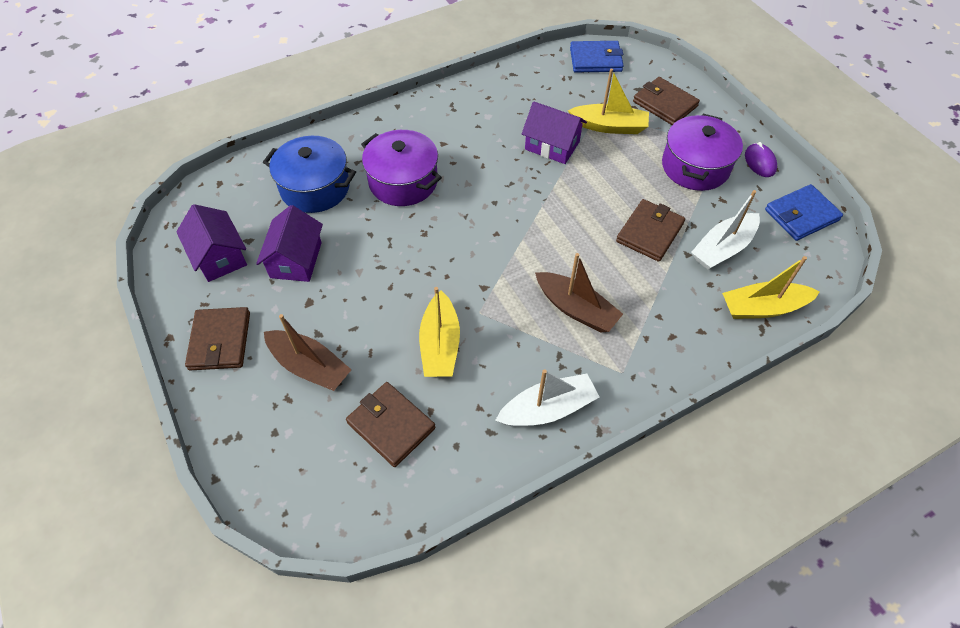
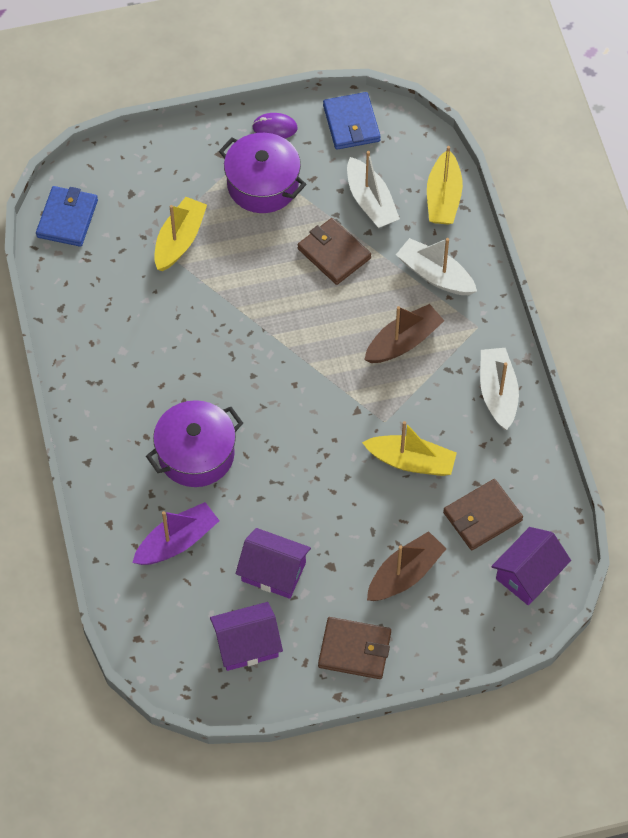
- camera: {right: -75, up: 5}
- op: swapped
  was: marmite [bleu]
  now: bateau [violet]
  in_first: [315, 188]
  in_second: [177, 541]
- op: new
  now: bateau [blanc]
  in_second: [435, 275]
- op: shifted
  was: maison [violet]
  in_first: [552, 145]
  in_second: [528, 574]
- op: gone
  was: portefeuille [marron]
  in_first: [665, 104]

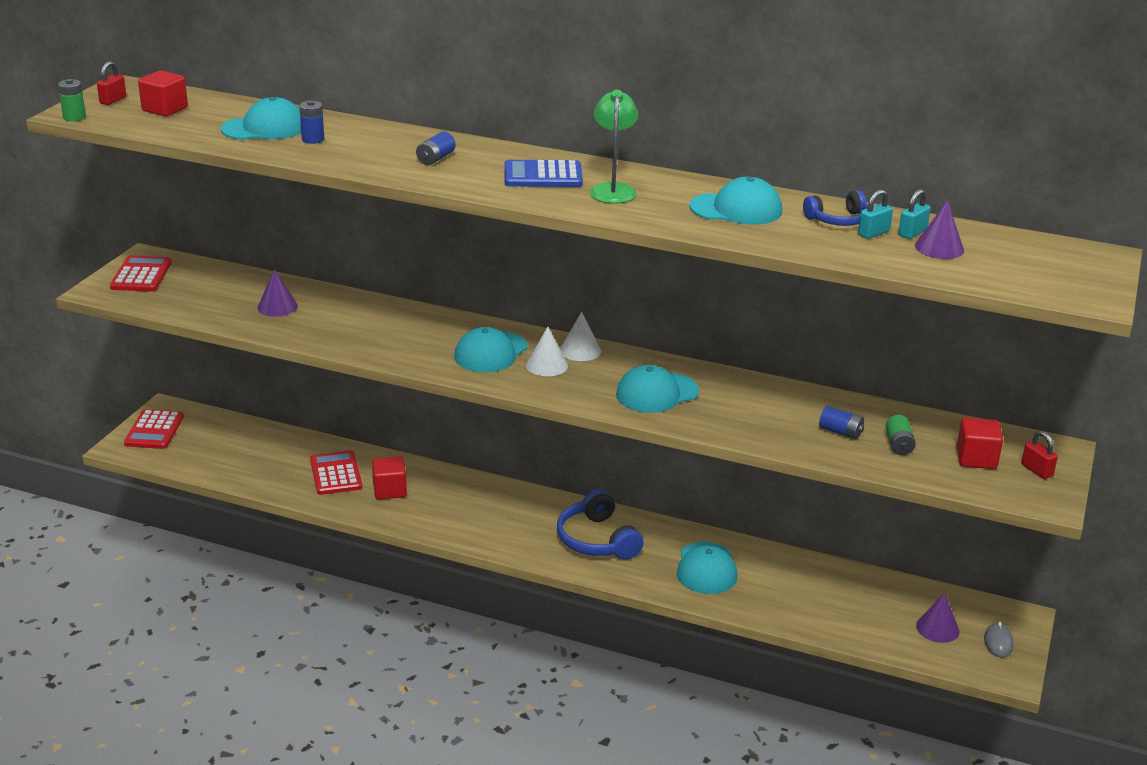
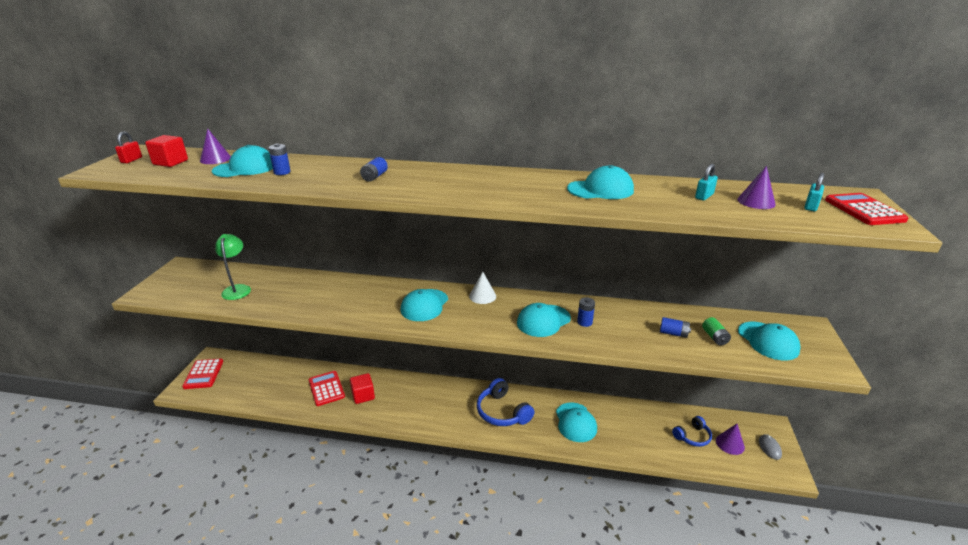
- camera: {right: -10, up: 0}
- op: shifted
  was: cône [violet]
  in_first: [277, 307]
  in_second: [215, 159]
- op: shifted
  was: lampe [vert]
  in_first: [613, 189]
  in_second: [237, 289]
- op: new
  now: pile [bleu]
  in_second: [584, 322]
- op: shifted
  was: casque audio [bleu]
  in_first: [838, 220]
  in_second: [692, 436]
- op: swapped
  was: cube [rouge]
  now: casquette [turquoise]
  in_first: [976, 458]
  in_second: [768, 341]
- op: shifted
  was: cadenas [turquoise]
  in_first: [912, 233]
  in_second: [811, 206]
- op: shifted
  was: calculatrice [rouge]
  in_first: [141, 275]
  in_second: [864, 210]
- op: gone
  was: pile [vert]
  in_first: [74, 117]
- op: gone
  was: calculatrice [bleu]
  in_first: [543, 176]
- op: gone
  was: cône [blanc]
  in_first: [547, 365]
- op: gone
  was: cadenas [rouge]
  in_first: [1036, 470]

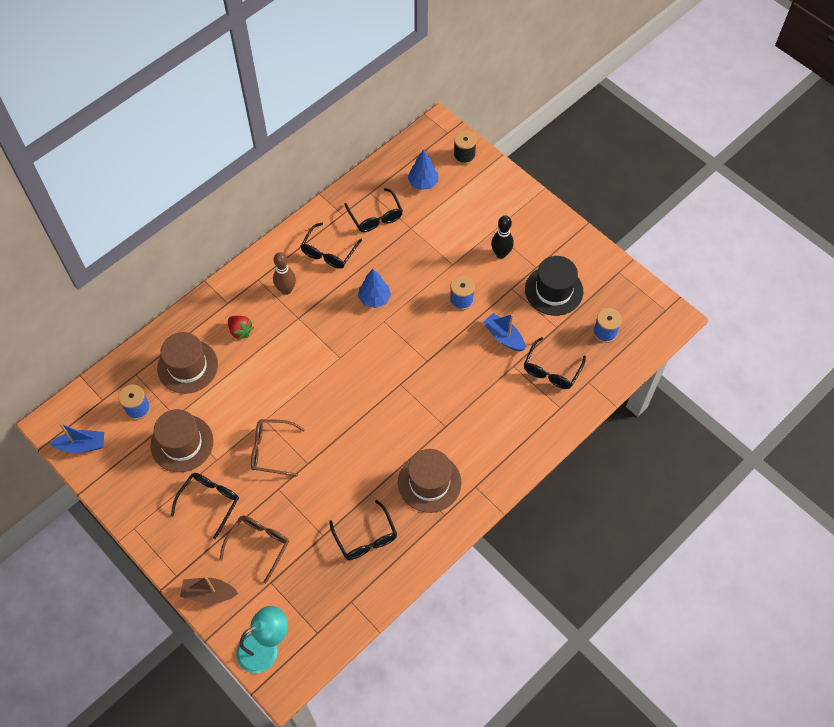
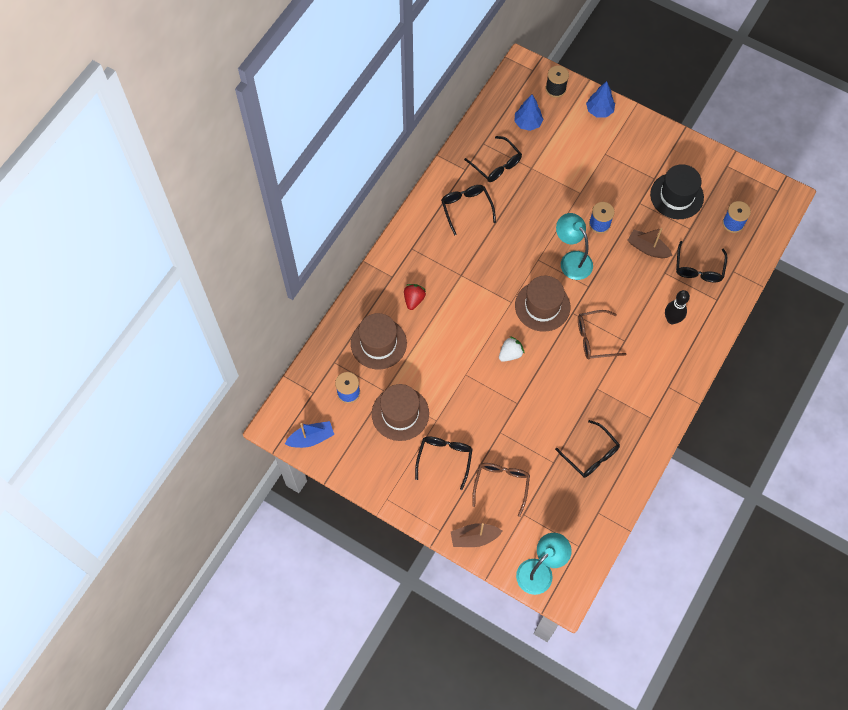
- camera: {right: -15, up: 5}
- op: rotated
  was: fraise [rouge]
  in_first: [240, 331]
  in_second: [414, 299]
  clockwise: -105
- op: rotated
  was: lunettes [noir]
  in_first: [328, 252]
  in_second: [466, 208]
  clockwise: 150
- op: new
  now: fraise [blanc]
  in_second: [510, 354]
- op: shifted
  was: chapeau [marron]
  in_first: [429, 482]
  in_second: [542, 306]
- op: new
  now: lampe [turquoise]
  in_second: [571, 260]
- op: shifted
  was: lunettes [marron]
  in_first: [271, 450]
  in_second: [594, 339]
- op: shifted
  was: arbre [bleu]
  in_first: [374, 298]
  in_second: [599, 110]
- op: repainted
  was: bateau [bleu]
  now: bateau [marron]
  in_first: [503, 337]
  in_second: [647, 248]
- op: shifted
  was: quille [noir]
  in_first: [501, 254]
  in_second: [672, 319]
- op: gone
  was: quille [marron]
  in_first: [286, 290]

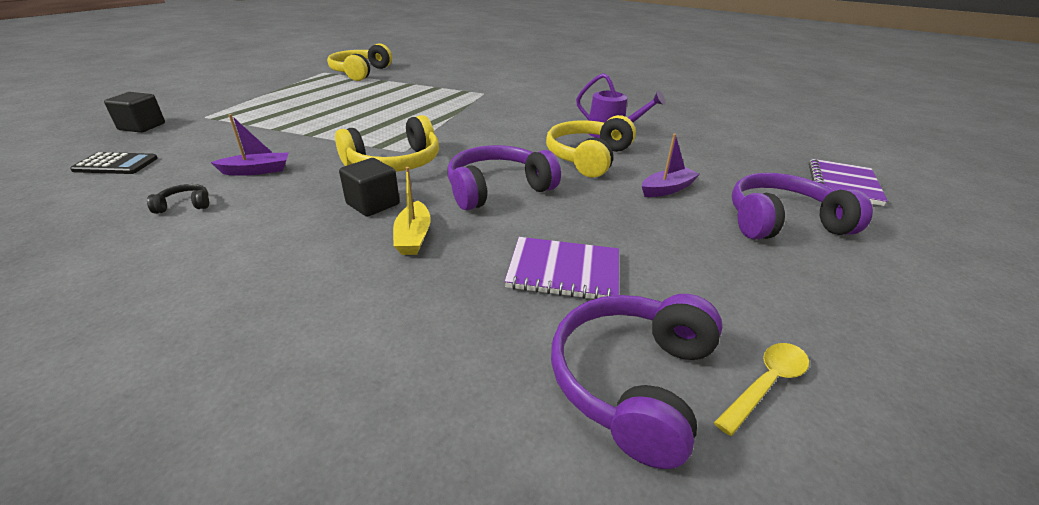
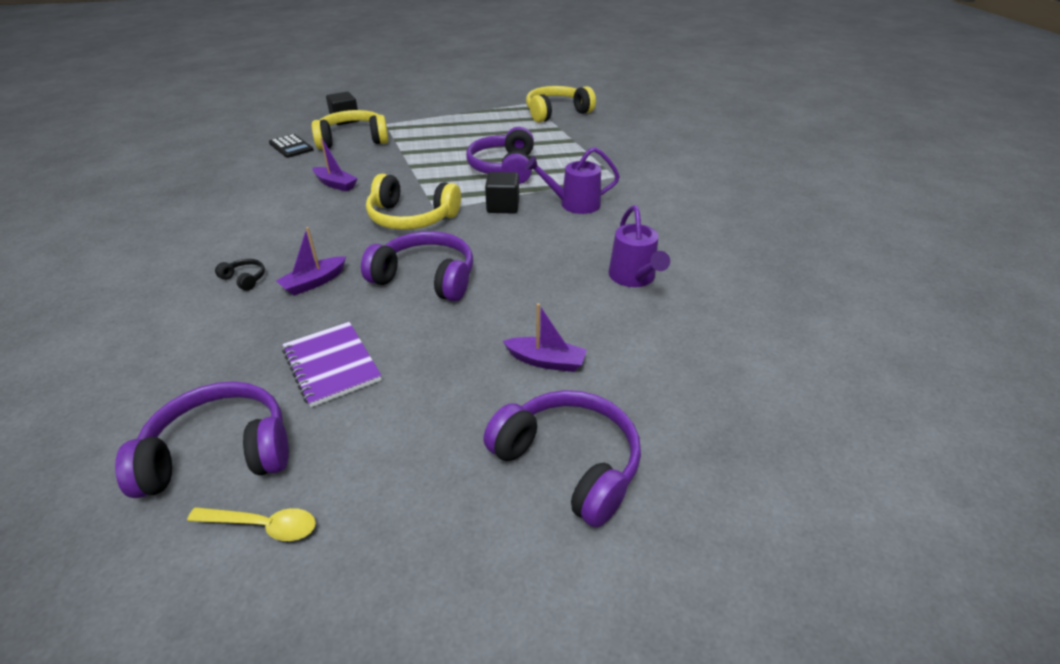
- camera: {right: 50, up: 5}
- op: shifted
  was: casque audio [noir]
  in_first: [185, 205]
  in_second: [245, 279]
- op: repainted
  was: bateau [jaune]
  now: bateau [violet]
  in_first: [413, 237]
  in_second: [314, 282]
- op: shifted
  was: casque audio [jaune]
  in_first: [588, 157]
  in_second: [353, 140]
- op: new
  now: casque audio [violet]
  in_second: [504, 168]
- op: shifted
  was: cube [noir]
  in_first: [373, 204]
  in_second: [503, 206]
- op: new
  now: arrosoir [violet]
  in_second: [574, 204]
- op: gone
  was: carnet [violet]
  in_first: [843, 184]

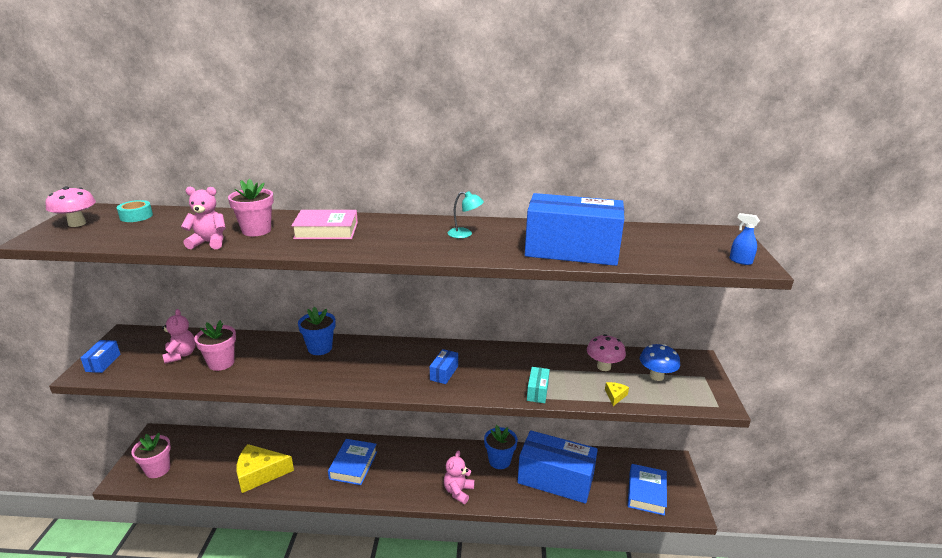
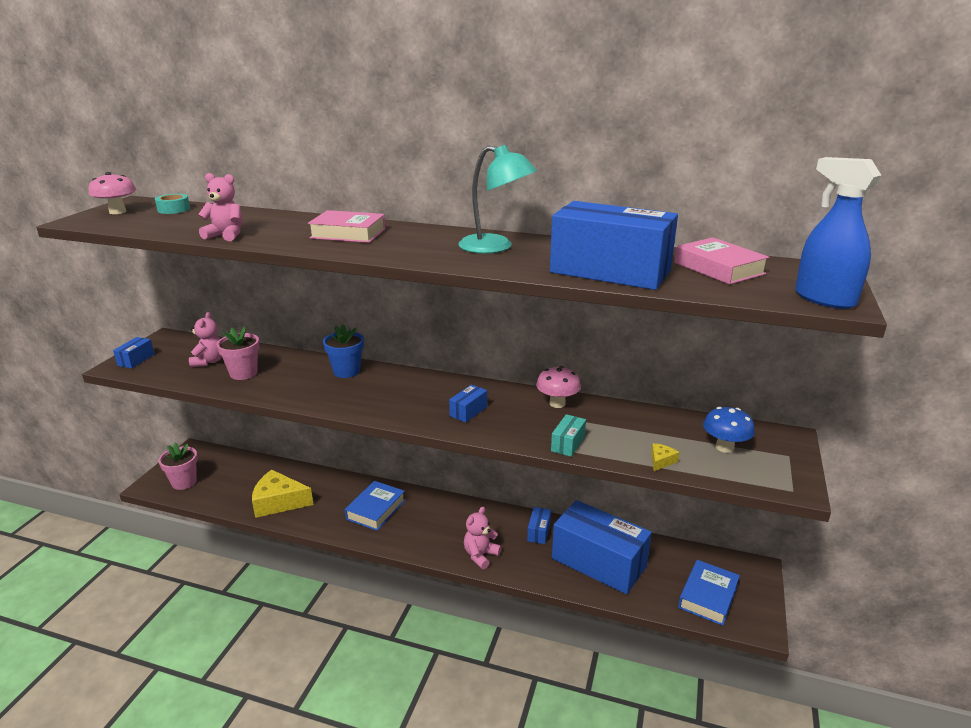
- camera: {right: 15, up: 0}
- op: scaled
  was: lampe [turquoise]
  in_first: [465, 234]
  in_second: [495, 247]
  ratio: 1.9
- op: swapped
  was: pot de fleurs [bleu]
  now: boîte [bleu]
  in_first: [499, 461]
  in_second: [538, 532]
- op: shifted
  was: champignon [rose]
  in_first: [603, 367]
  in_second: [557, 403]
- op: new
  now: livre [rose]
  in_second: [718, 268]
- op: scaled
  was: vaporisateur [bleu]
  in_first: [740, 261]
  in_second: [824, 299]
  ratio: 2.15
- op: gone
  was: pot de fleurs [rose]
  in_first: [256, 230]

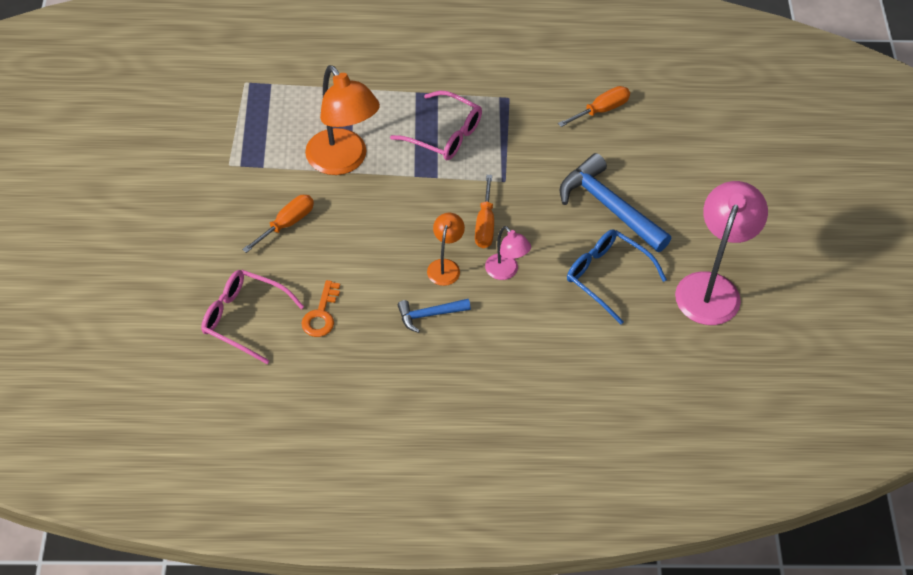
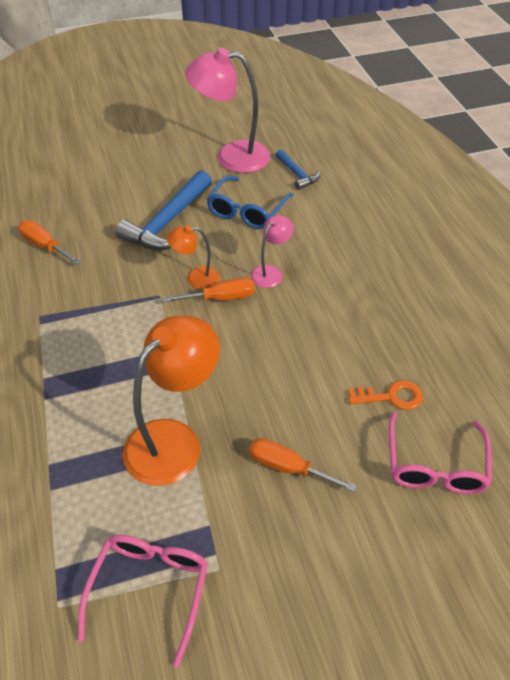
- camera: {right: -105, up: -5}
- op: shifted
  was: lunettes [rose]
  in_first: [444, 134]
  in_second: [149, 590]
- op: shifted
  was: lampe [orange]
  in_first: [445, 266]
  in_second: [195, 278]
- op: shifted
  was: marteau [bleu]
  in_first: [429, 315]
  in_second: [297, 174]

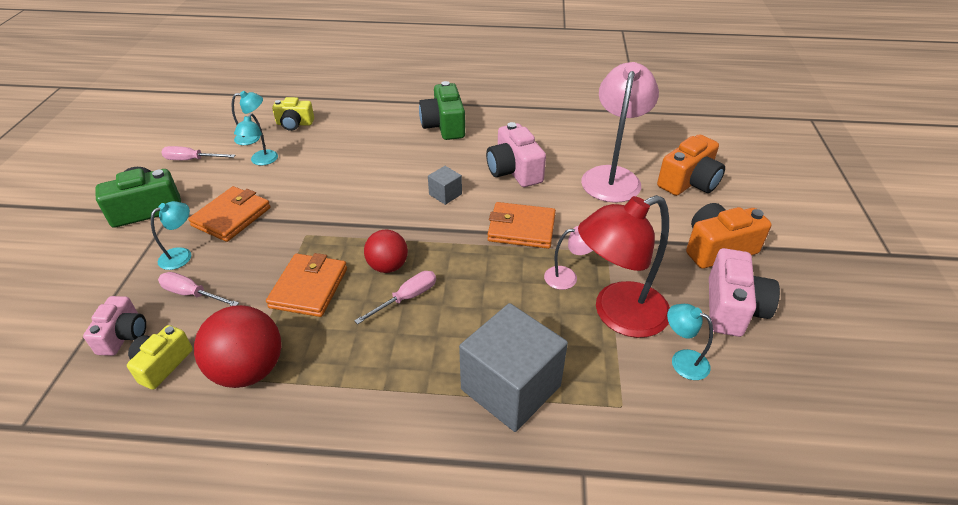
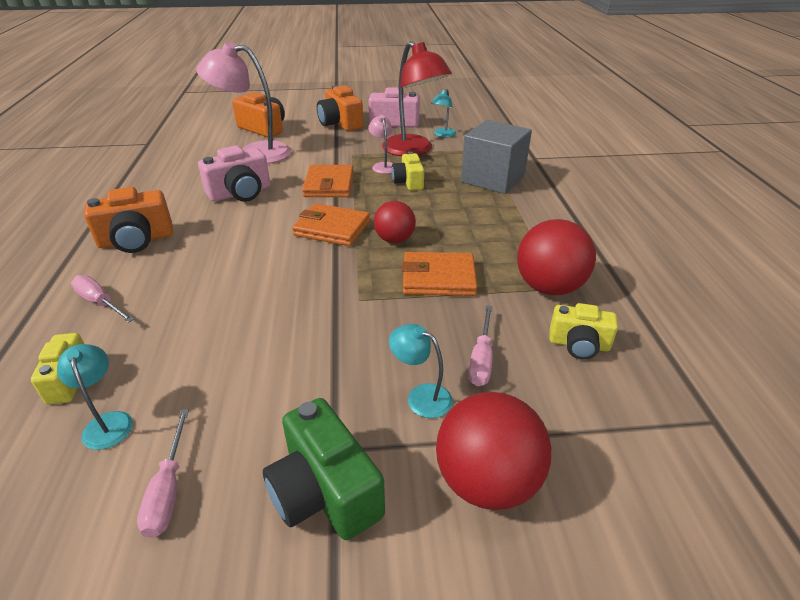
- camera: {right: -100, up: -5}
- op: shifted
  was: tournevis [rose]
  in_first: [406, 298]
  in_second: [100, 302]
- op: repainted
  was: appareil photo [vert]
  now: appareil photo [orange]
  in_first: [444, 126]
  in_second: [136, 240]
- op: shifted
  was: portefeuille [orange]
  in_first: [232, 217]
  in_second: [332, 228]
- op: new
  now: appareil photo [jaune]
  in_second: [408, 182]
- op: new
  now: balle [rouge]
  in_second: [487, 482]
- op: gone
  was: appareil photo [rose]
  in_first: [123, 335]
- op: gone
  was: lampe [turquoise]
  in_first: [261, 161]
- op: gone
  was: cube [gris]
  in_first: [445, 194]

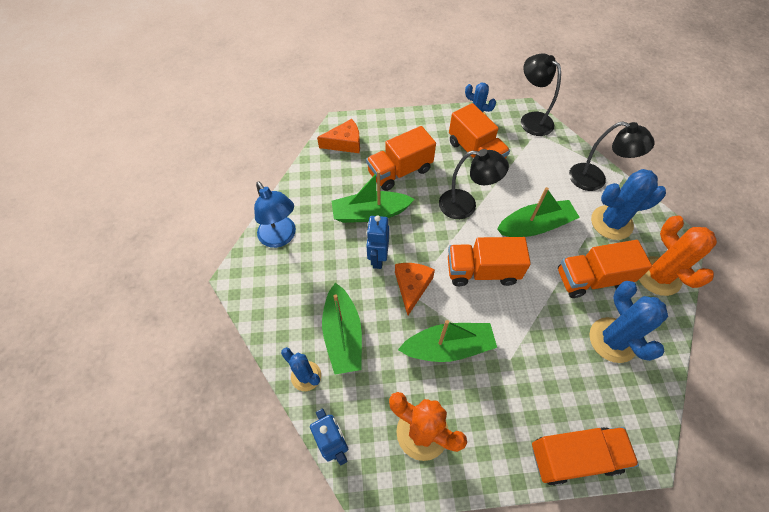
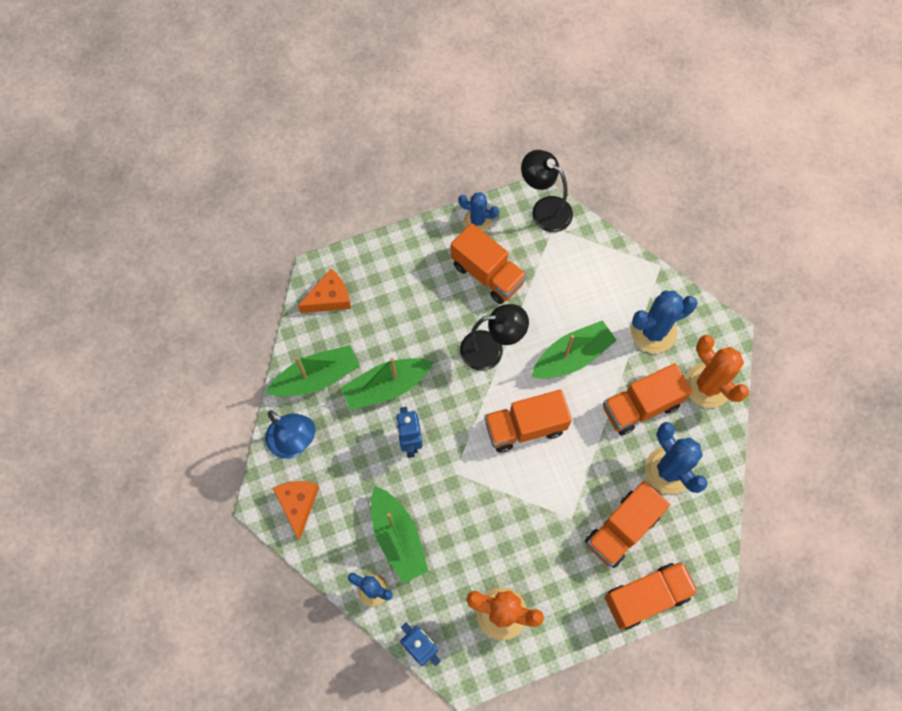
- camera: {right: -15, up: 10}
- op: shifted
  was: bateau [vert]
  in_first: [448, 347]
  in_second: [317, 377]
- op: shifted
  was: fromage [orange]
  in_first: [412, 287]
  in_second: [298, 504]
- op: shifted
  was: camion [orange]
  in_first: [400, 171]
  in_second: [622, 529]
- op: gone
  was: lampe [noir]
  in_first: [595, 180]

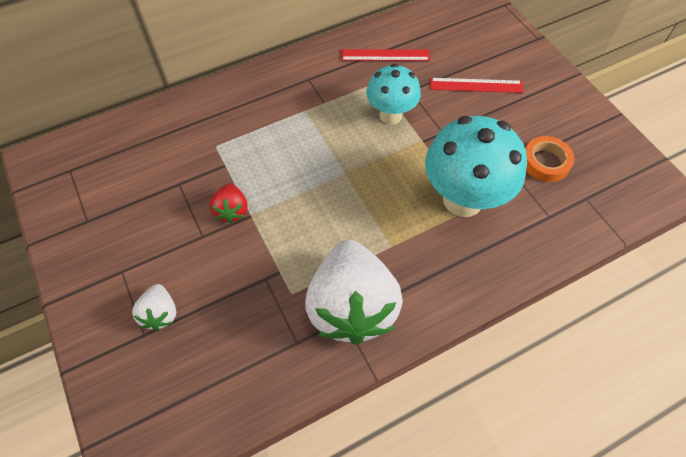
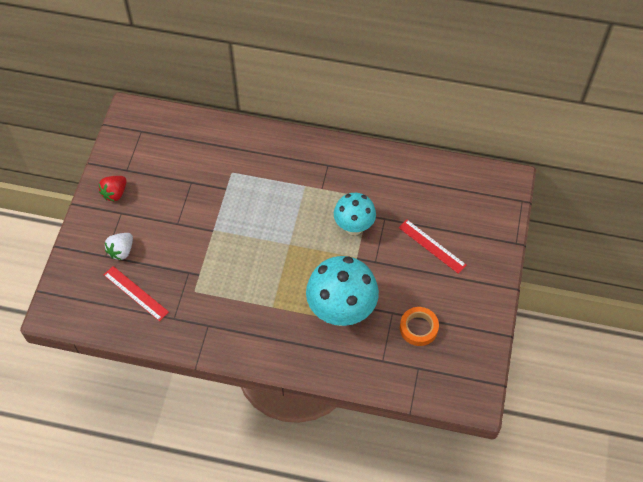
- camera: {right: 40, up: 0}
- op: shifted
  was: fraise [rouge]
  in_first: [232, 210]
  in_second: [115, 193]
- op: shifted
  was: règle [rouge]
  in_first: [385, 55]
  in_second: [136, 293]
- op: gone
  was: fraise [blanc]
  in_first: [351, 306]

